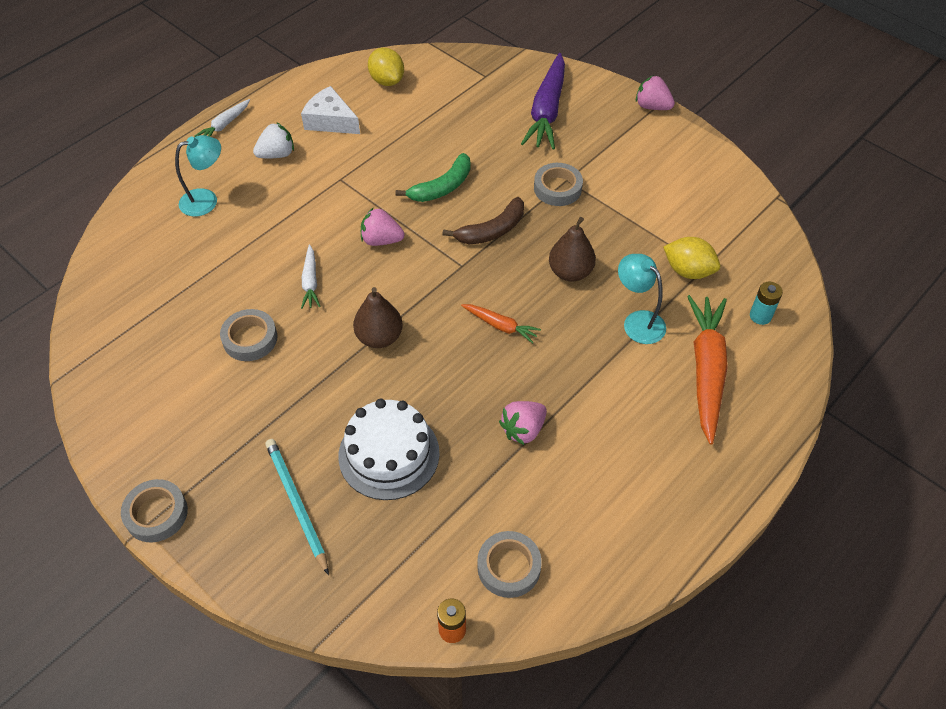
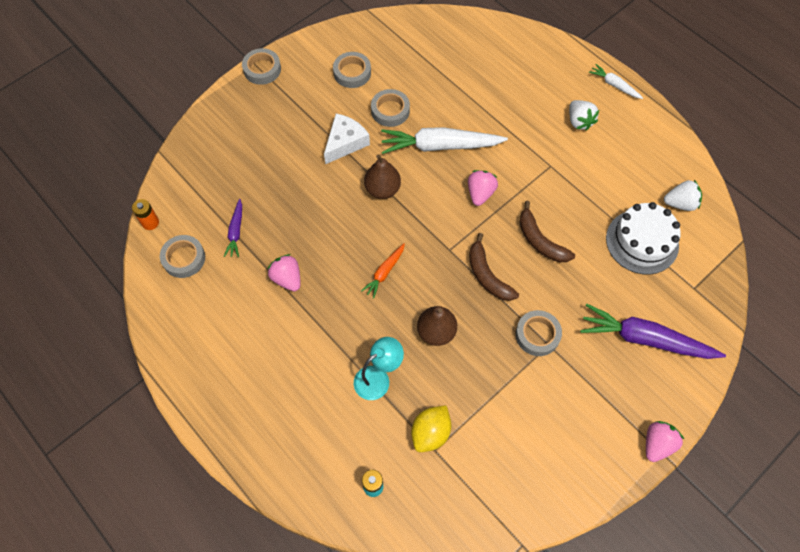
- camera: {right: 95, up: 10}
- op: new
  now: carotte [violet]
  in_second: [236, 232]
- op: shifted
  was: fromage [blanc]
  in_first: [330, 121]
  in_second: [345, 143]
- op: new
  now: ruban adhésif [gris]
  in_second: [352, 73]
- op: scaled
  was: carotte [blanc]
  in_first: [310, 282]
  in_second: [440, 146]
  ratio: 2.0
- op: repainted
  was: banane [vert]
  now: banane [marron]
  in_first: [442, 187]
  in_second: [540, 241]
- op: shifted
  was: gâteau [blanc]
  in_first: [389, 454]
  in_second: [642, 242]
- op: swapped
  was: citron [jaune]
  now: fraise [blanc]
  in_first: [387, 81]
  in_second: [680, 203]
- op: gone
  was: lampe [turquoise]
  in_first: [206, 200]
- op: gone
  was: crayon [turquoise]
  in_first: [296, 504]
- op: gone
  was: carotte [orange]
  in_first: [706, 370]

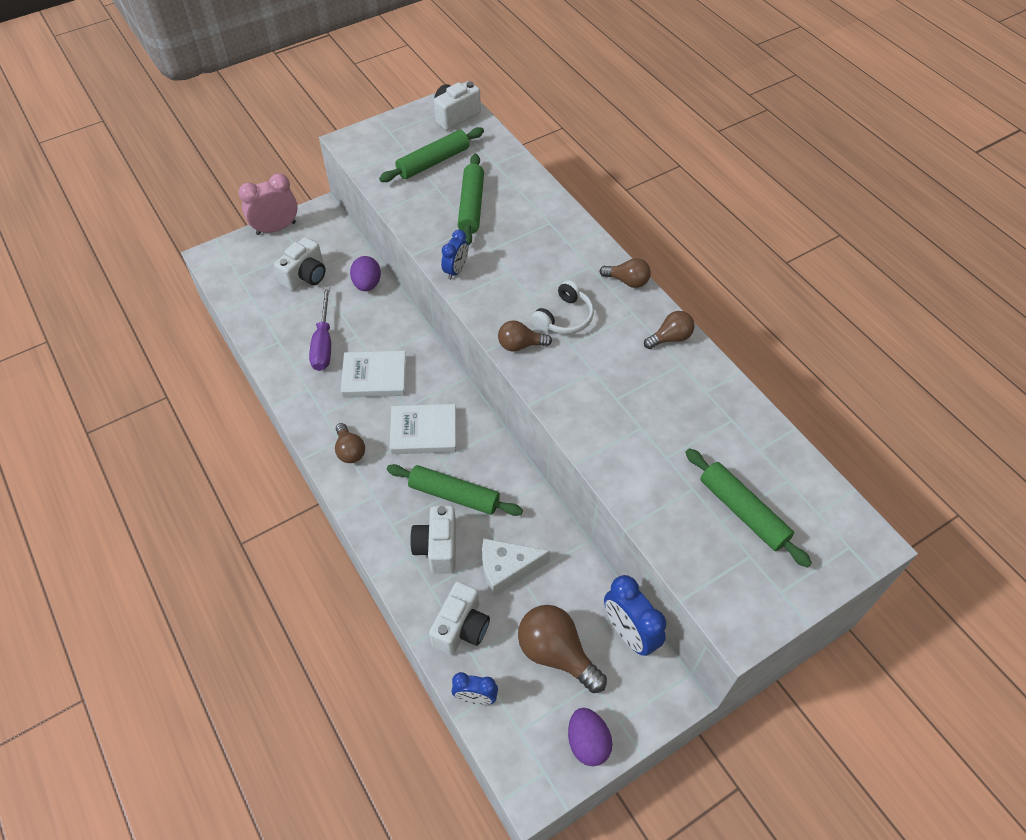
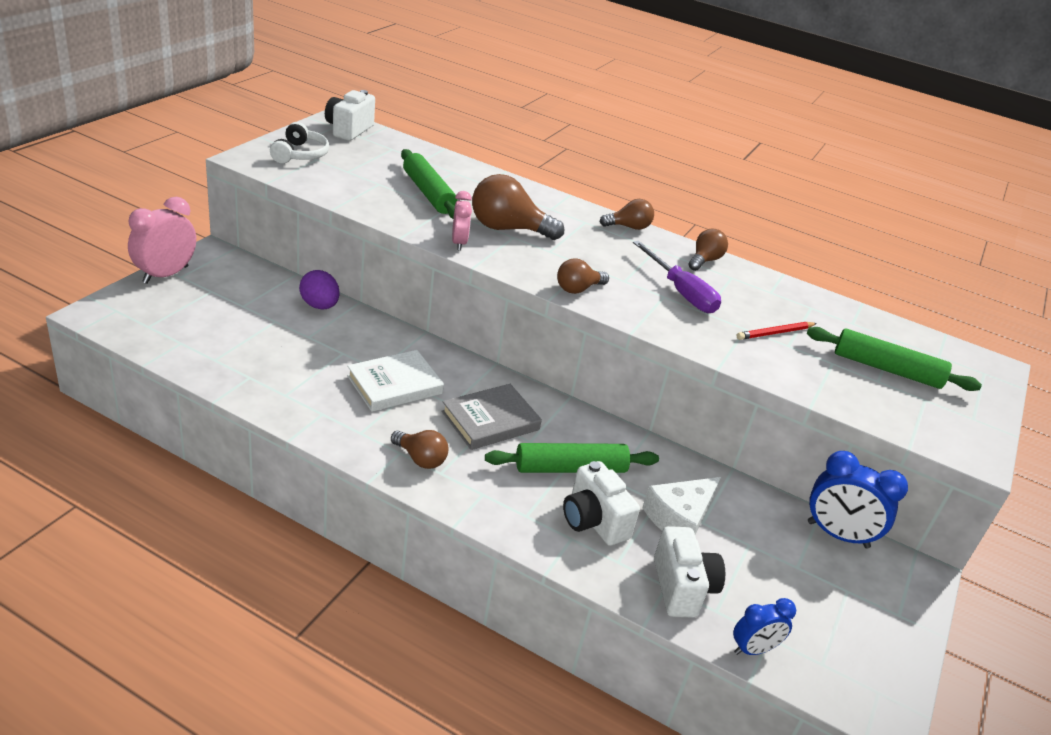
- camera: {right: -35, up: -20}
- op: shifted
  was: casque audio [blanc]
  in_first: [564, 317]
  in_second: [300, 154]
- op: repainted
  was: livre [blanc]
  now: livre [gris]
  in_first: [423, 432]
  in_second: [490, 421]
- op: repainted
  was: réveil [bleu]
  now: réveil [rose]
  in_first: [456, 270]
  in_second: [459, 243]
- op: shifted
  was: ampoule [marron]
  in_first: [556, 653]
  in_second: [508, 229]
- op: shifted
  was: tournevis [violet]
  in_first: [323, 343]
  in_second: [680, 292]
- op: new
  now: crayon [rouge]
  in_second: [775, 333]
- op: gone
  was: appareil photo [blanc]
  in_first: [305, 276]
- op: gone
  was: rouleau à pâtisserie [vert]
  in_first: [433, 162]
- op: gone
  was: œuf [violet]
  in_first: [587, 742]

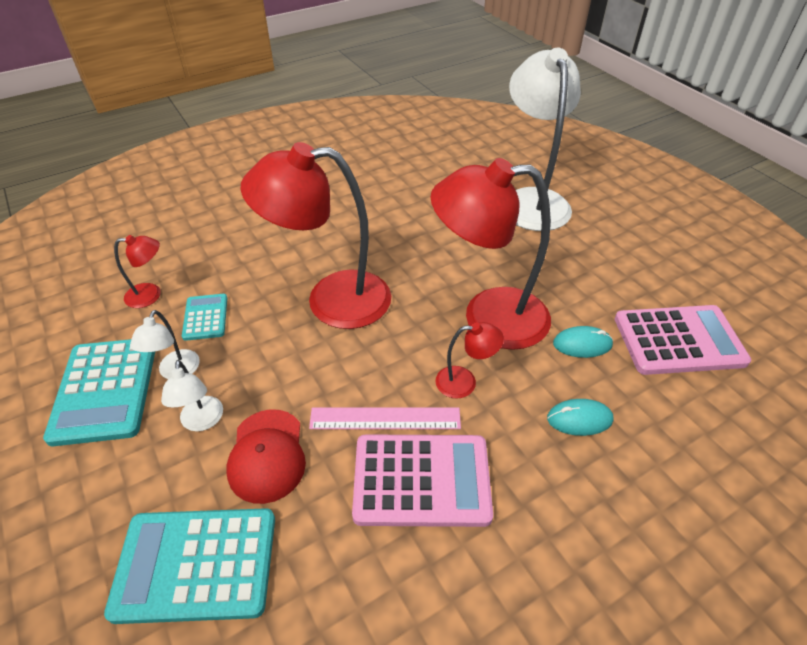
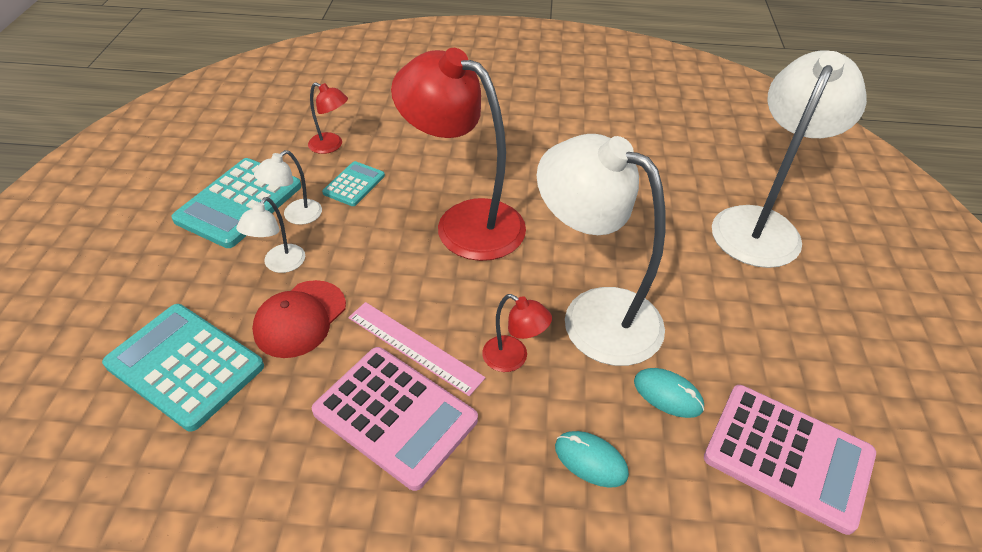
- camera: {right: 35, up: 0}
- op: repainted
  was: lampe [rouge]
  now: lampe [blanc]
  in_first: [488, 317]
  in_second: [594, 314]

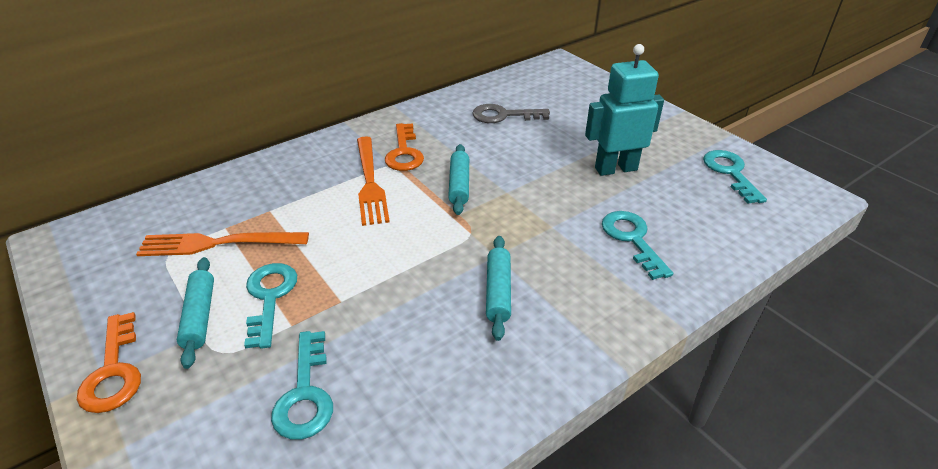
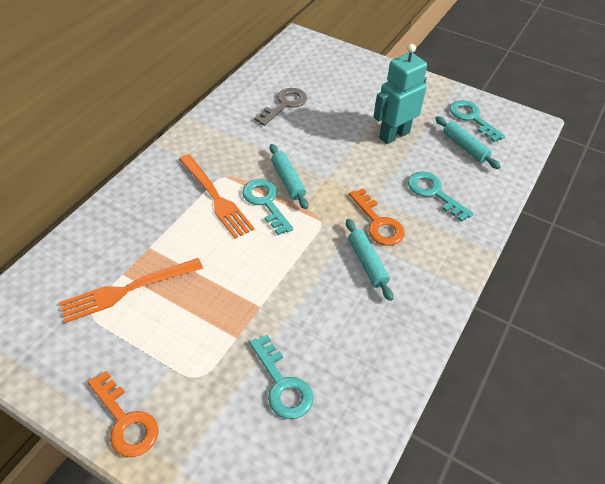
- camera: {right: -25, up: 10}
- op: shifted
  was: clé [turquoise]
  in_first: [270, 297]
  in_second: [265, 202]
- op: rotated
  was: clé [gris]
  in_first: [503, 115]
  in_second: [284, 105]
  clockwise: 150
- op: shifted
  was: clé [orange]
  in_first: [404, 152]
  in_second: [378, 223]
- op: shifted
  was: rouleau à pâtisserie [turquoise]
  in_first: [200, 316]
  in_second: [465, 147]

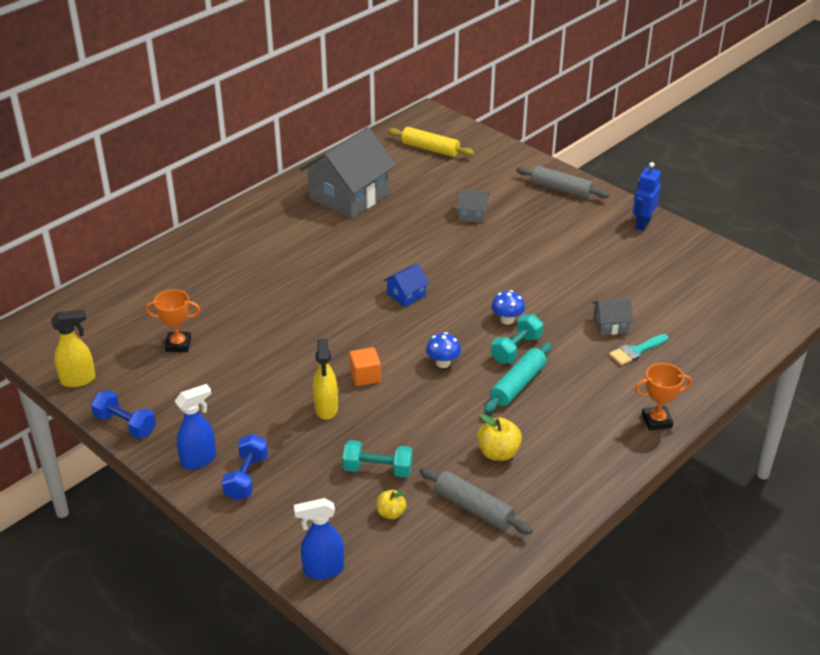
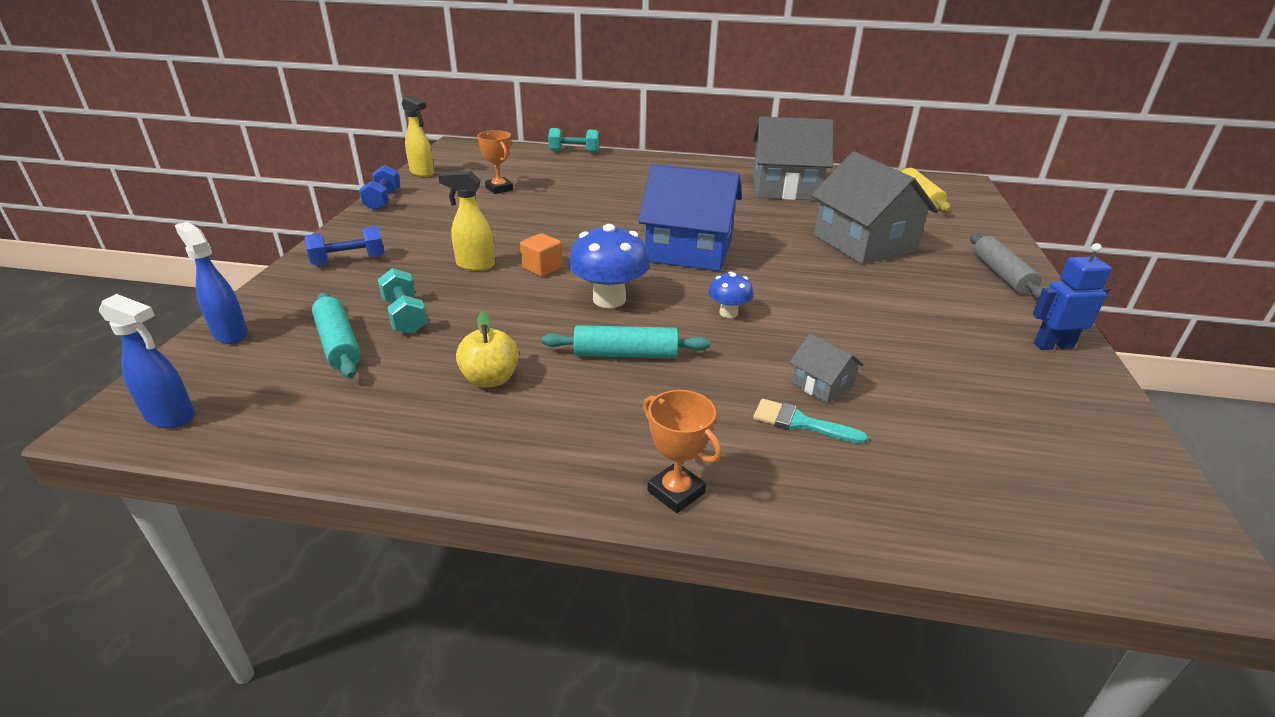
- camera: {right: 55, up: -5}
- op: shifted
  was: vaporisateur [bleu]
  in_first: [199, 460]
  in_second: [171, 417]
- op: swapped
  was: pomme [jaune]
  now: rouleau à pâtisserie [turquoise]
  in_first: [391, 513]
  in_second: [339, 344]
- op: rotated
  was: vaporisateur [jaune]
  in_first: [326, 409]
  in_second: [475, 265]
  clockwise: 45
- op: shifted
  was: haltère [turquoise]
  in_first: [516, 349]
  in_second: [574, 152]
- op: scaled
  was: champignon [bleu]
  in_first: [443, 363]
  in_second: [609, 299]
  ratio: 1.83
- op: scaled
  was: maison [bleu]
  in_first: [406, 295]
  in_second: [689, 250]
  ratio: 2.28
- op: scaled
  was: maison [gris]
  in_first: [472, 214]
  in_second: [864, 243]
  ratio: 2.28
- op: gone
  was: rouleau à pâtisserie [gris]
  in_first: [473, 508]

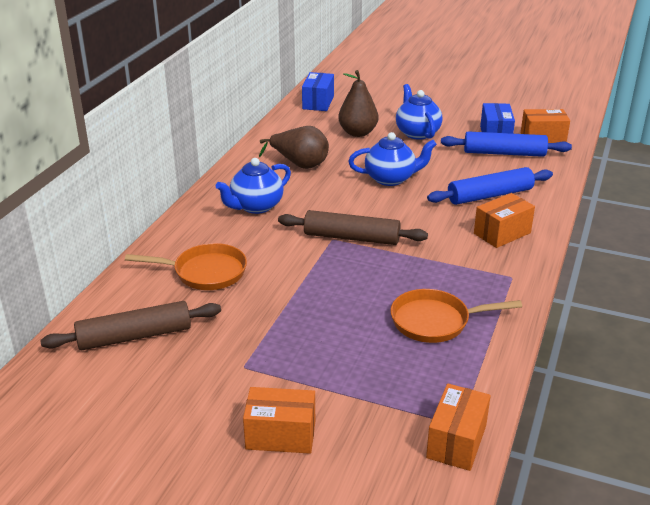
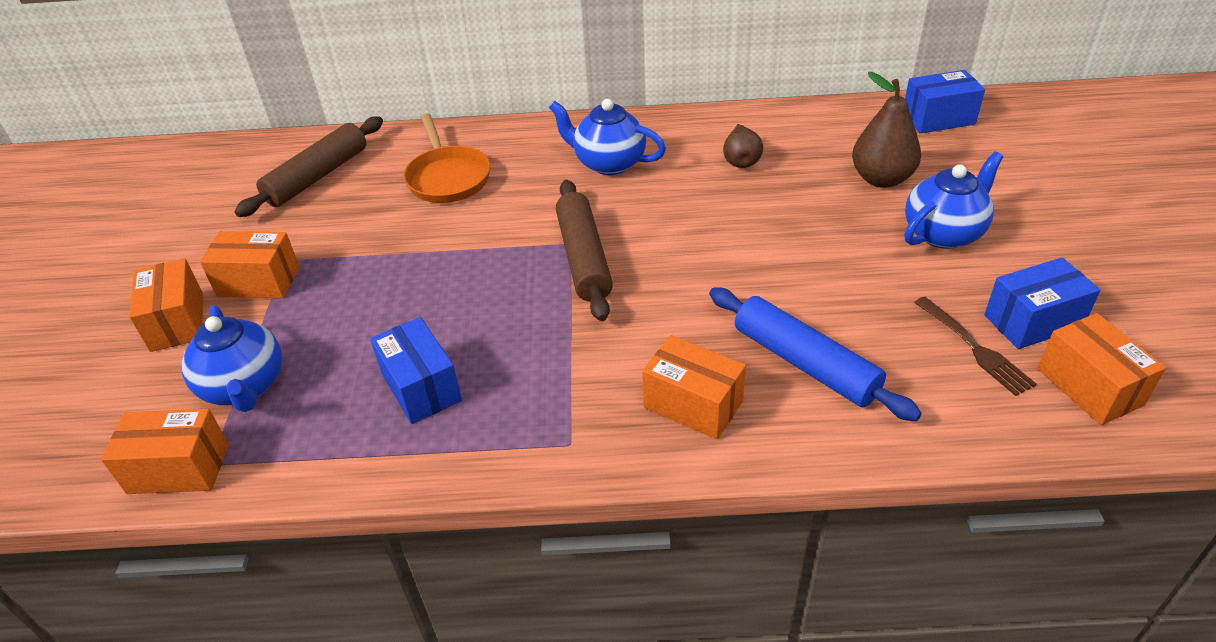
- camera: {right: 70, up: 10}
- op: shifted
  was: théière [bleu]
  in_first: [391, 179]
  in_second: [245, 387]
- op: new
  now: boîte [orange]
  in_second: [259, 282]
- op: rotated
  was: rouleau à pâtisserie [marron]
  in_first: [134, 336]
  in_second: [317, 176]
  clockwise: 75
- op: swapped
  was: poêle [orange]
  now: boîte [bleu]
  in_first: [435, 321]
  in_second: [421, 387]
- op: scaled
  was: poire [marron]
  in_first: [299, 164]
  in_second: [741, 160]
  ratio: 0.63
- op: swapped
  was: rouleau à pâtisserie [bleu]
  now: fourchette [marron]
  in_first: [504, 153]
  in_second: [974, 347]

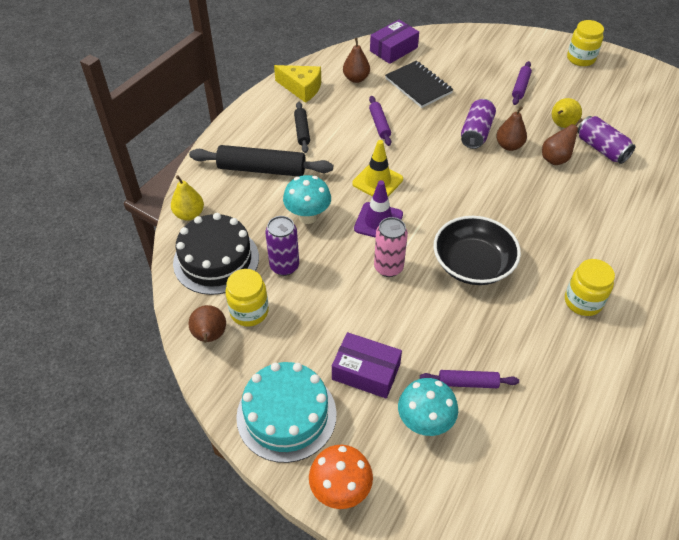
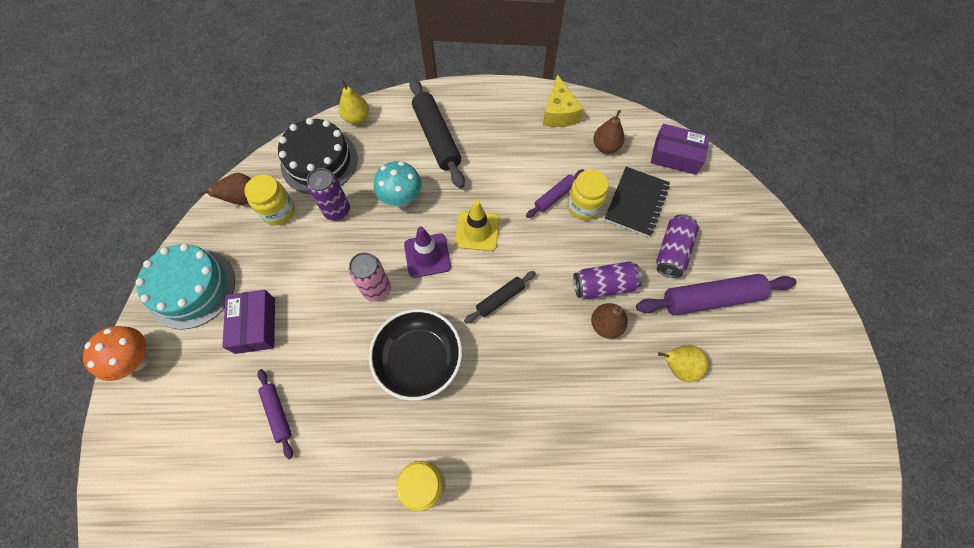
- camera: {right: 60, up: 15}
- op: shifted
  was: rouleau à pâtisserie [noir]
  in_first: [302, 131]
  in_second: [500, 299]
- op: shifted
  was: bocal [jaune]
  in_first: [580, 58]
  in_second: [583, 206]
- op: scaled
  was: rouleau à pâtisserie [violet]
  in_first: [520, 87]
  in_second: [711, 299]
  ratio: 1.85
- op: shifted
  was: canette [violet]
  in_first: [601, 149]
  in_second: [672, 252]
- op: gone
  was: champignon [turquoise]
  in_first: [424, 423]
- op: gone
  was: poire [marron]
  in_first: [555, 159]

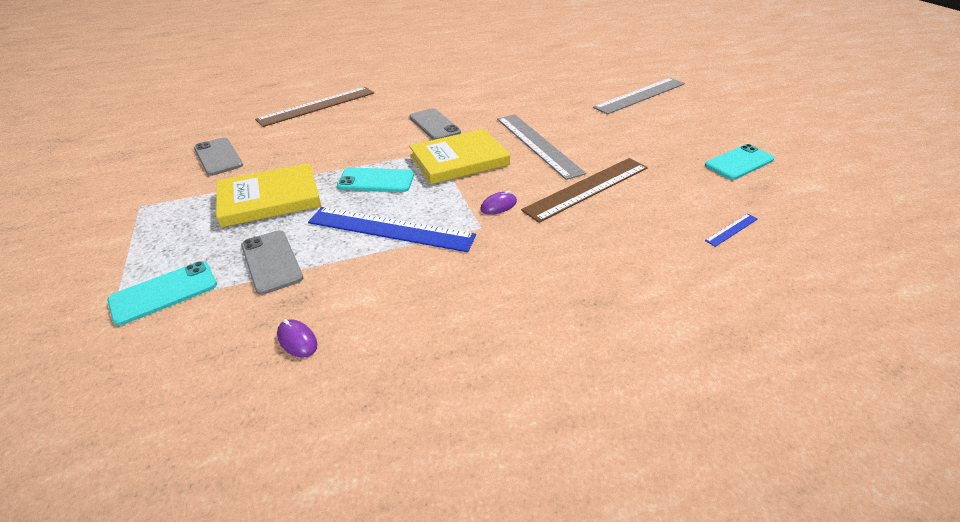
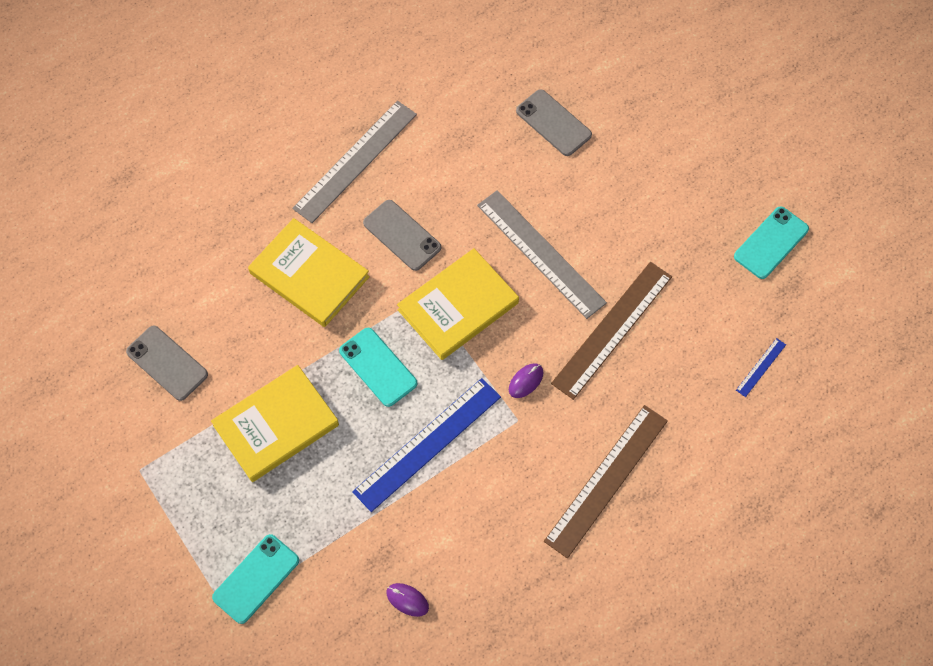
- camera: {right: -15, up: 25}
- op: new
  now: livre [jaune]
  in_second: [309, 275]
- op: shifted
  was: règle [gris]
  in_first: [640, 95]
  in_second: [356, 161]
- op: rotated
  was: téléphone [turquoise]
  in_first: [376, 180]
  in_second: [378, 367]
  clockwise: 60
- op: rotated
  was: règle [bleu]
  in_first: [390, 229]
  in_second: [428, 444]
  clockwise: -45
- op: shifted
  was: téléphone [gris]
  in_first: [271, 261]
  in_second: [553, 123]
- op: shifted
  was: règle [marron]
  in_first: [317, 106]
  in_second: [607, 480]

